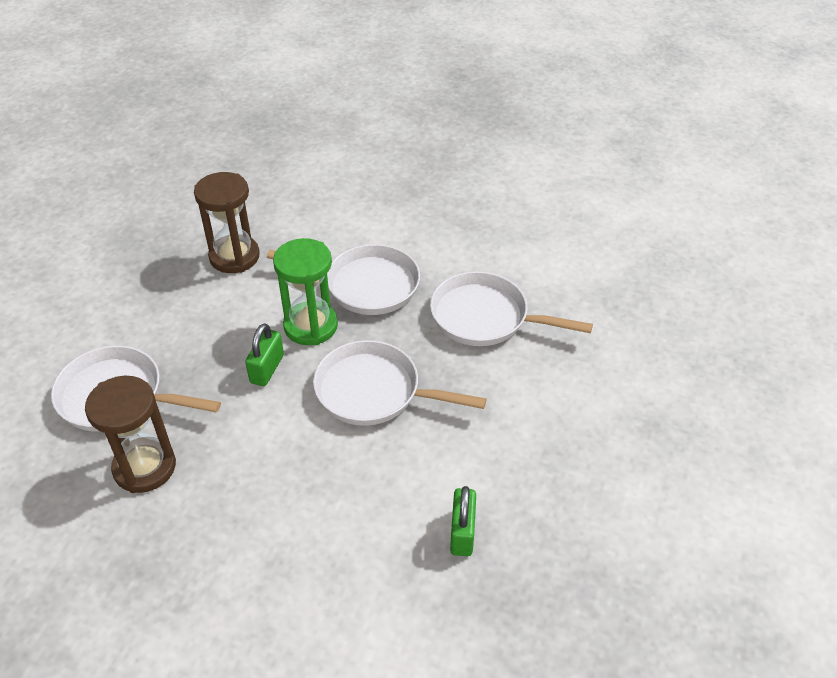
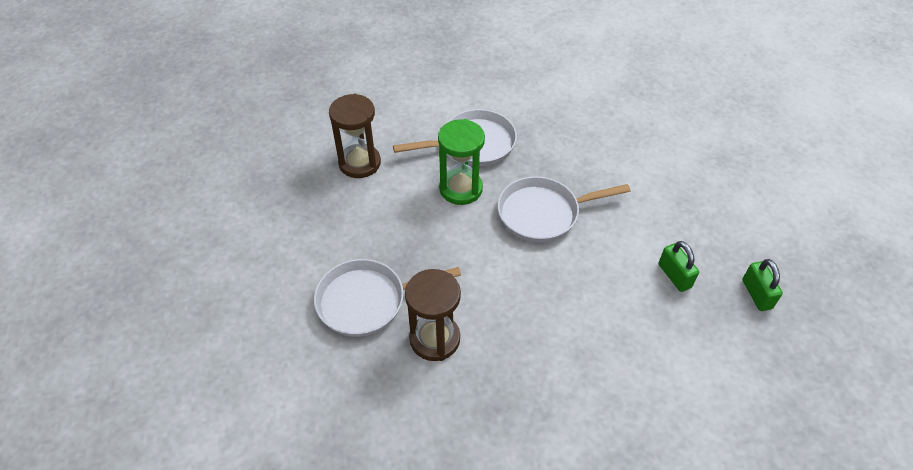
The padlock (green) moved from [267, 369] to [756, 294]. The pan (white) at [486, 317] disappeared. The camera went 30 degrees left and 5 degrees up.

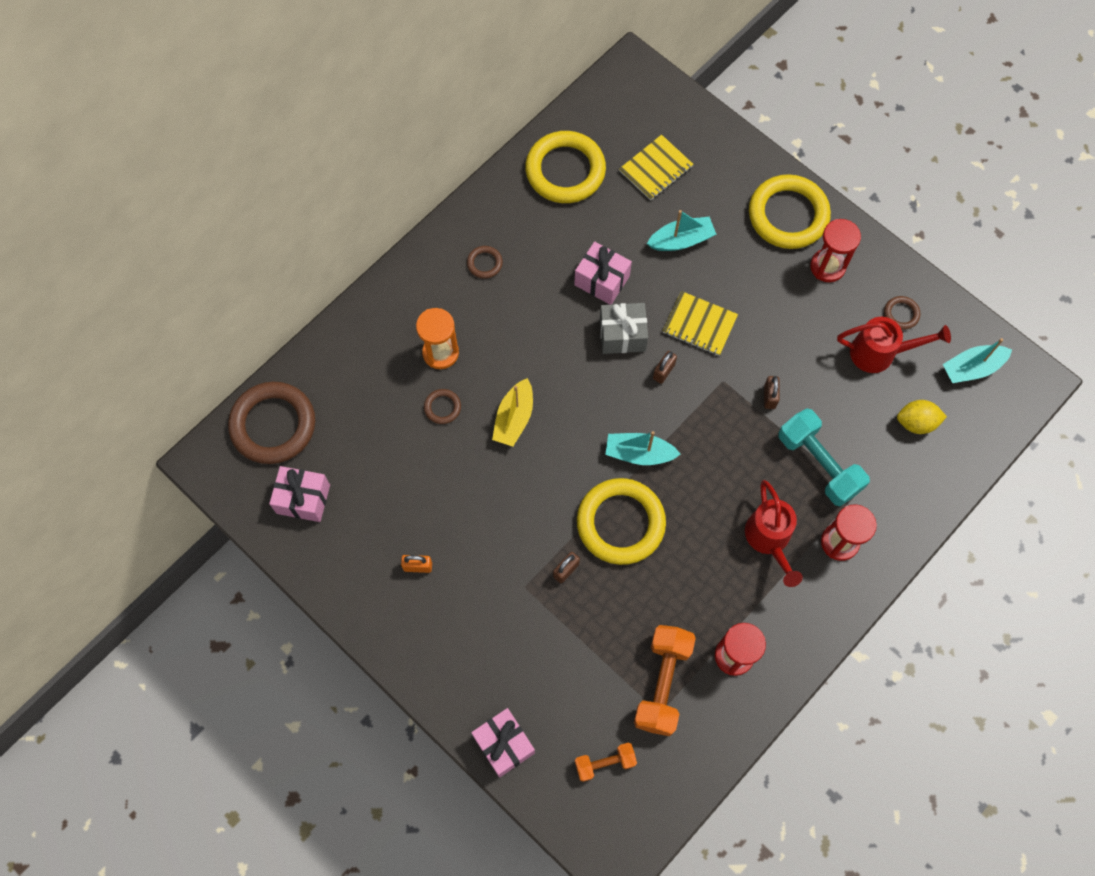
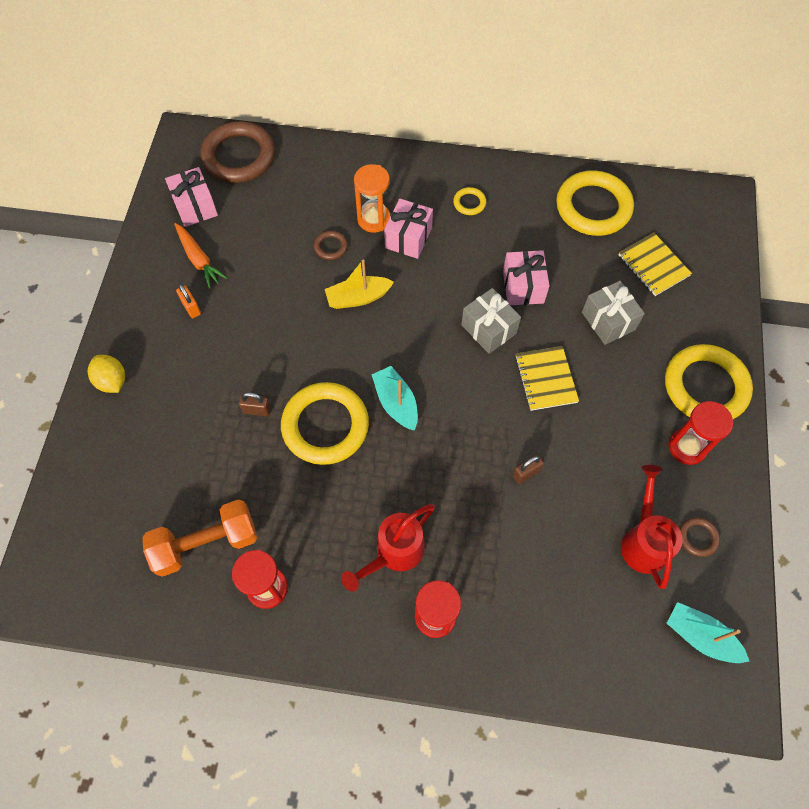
The lemon (yellow) moved from [916, 422] to [112, 381]. The carrot (orange) at [199, 259] appeared. The gift (pink) moved from [504, 744] to [408, 238]. The ring (brown) at [484, 263] became the ring (yellow) at [469, 203]. The boat (turquoise) at [681, 240] was replaced by the gift (grey) at [608, 321]. The notebook (yellow) at [656, 169] turned 45 degrees clockwise. The watering can (red) at [879, 353] turned 150 degrees counterclockwise. The dumbbell (orange) at [605, 763] disappeared. The padlock (brown) at [663, 371] disappeared. The dumbbell (turquoise) at [818, 463] disappeared. The camera went 55 degrees right and 5 degrees down.

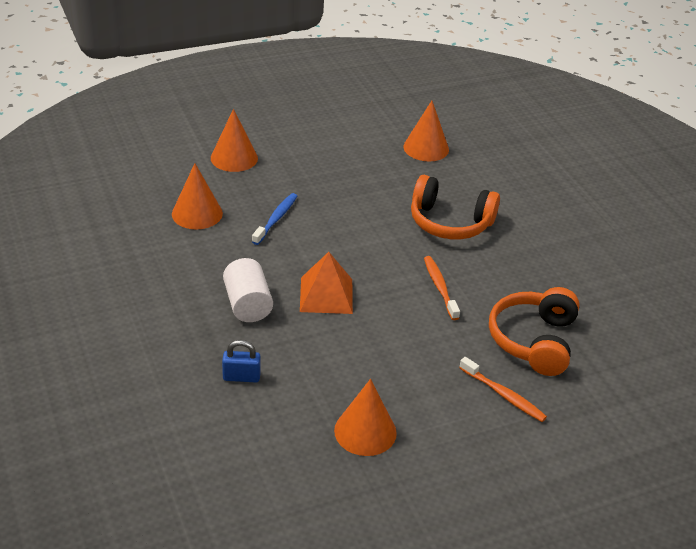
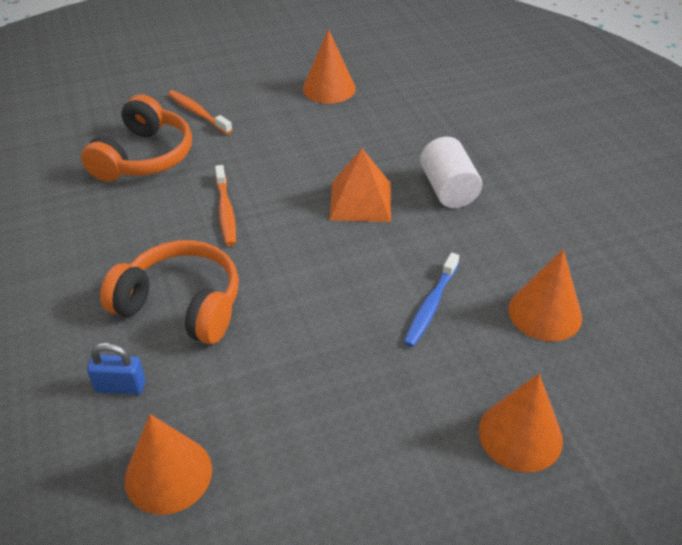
The padlock (blue) moved from [241, 377] to [120, 386]. The camera went 175 degrees left and 5 degrees up.

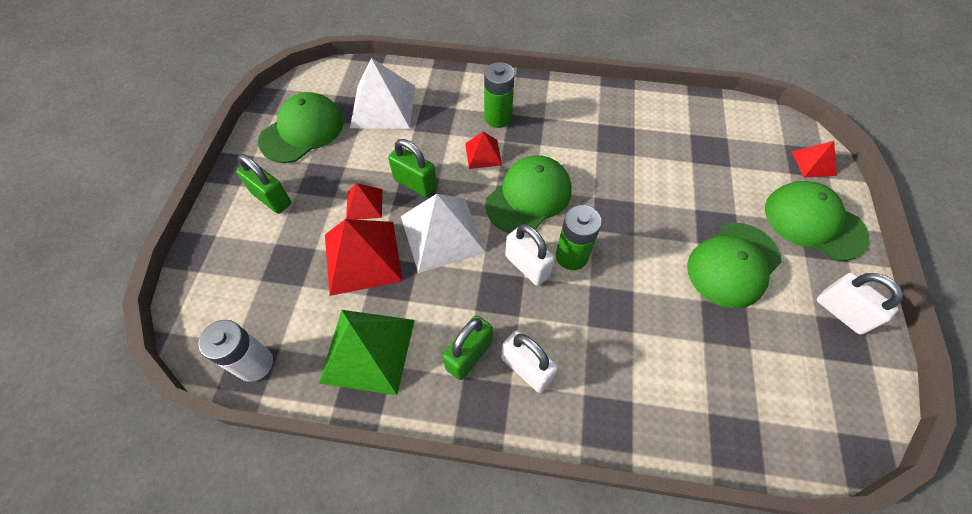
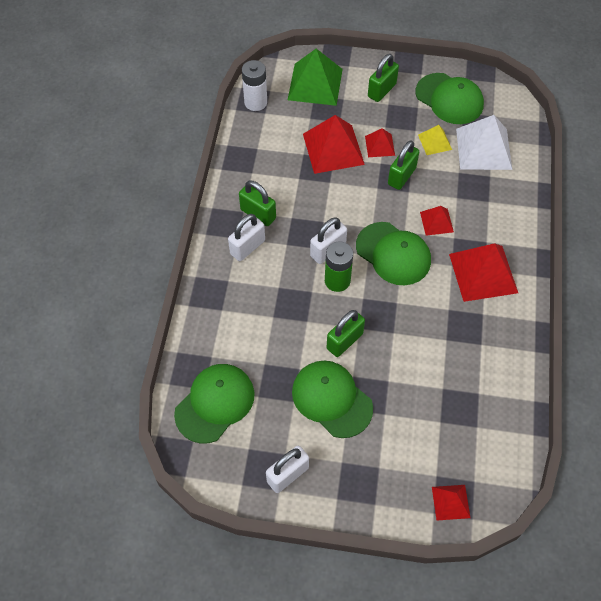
The cap (green) moved from [813, 222] to [215, 403]. The pyramid (green) moved from [368, 350] to [315, 84]. The padlock (green) at [344, 341] appeared. The pyramid (yellow) at [435, 142] appeared. The pyramid (red) at [483, 273] appeared. The pyramid (white) at [442, 234] disappeared. The battery (green) at [498, 118] disappeared. The camera went 90 degrees right and 0 degrees up.

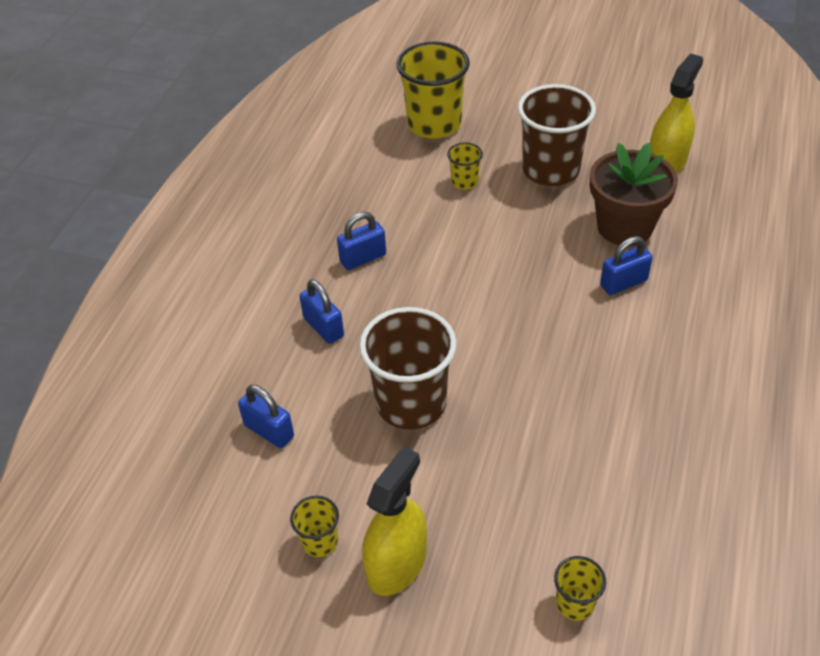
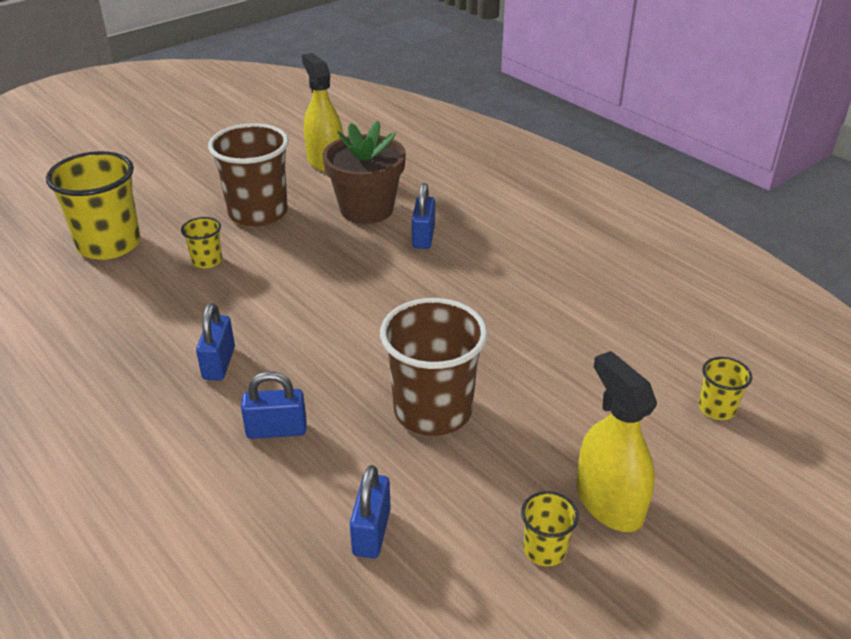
The padlock (blue) at [269, 431] turned 60 degrees counterclockwise. The camera went 60 degrees left and 10 degrees down.

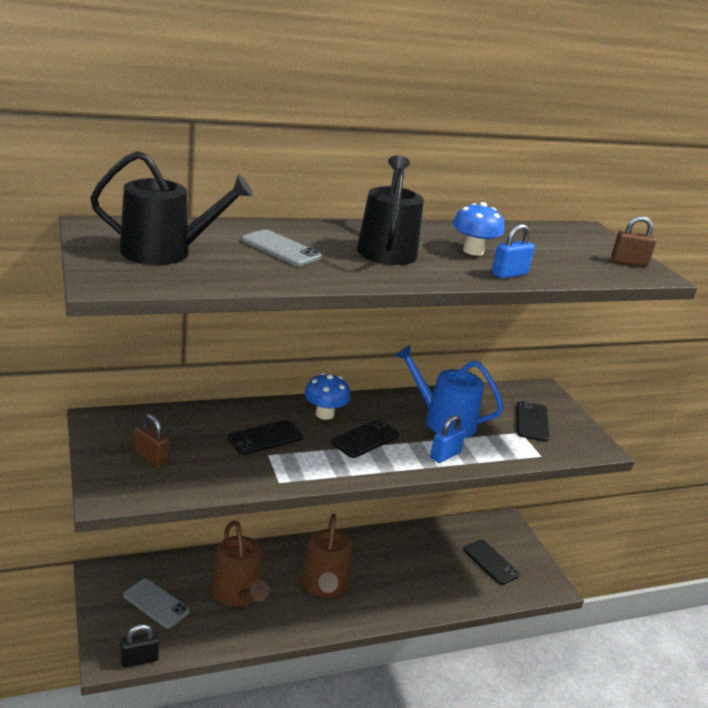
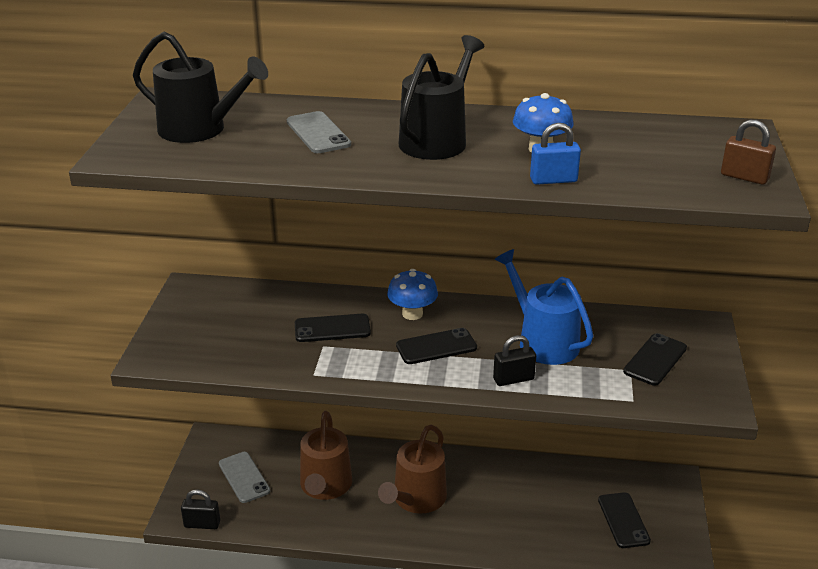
The padlock (blue) at [445, 455] became the padlock (black) at [513, 379]. The padlock (brown) at [151, 458] disappeared. The camera went 30 degrees right and 5 degrees up.

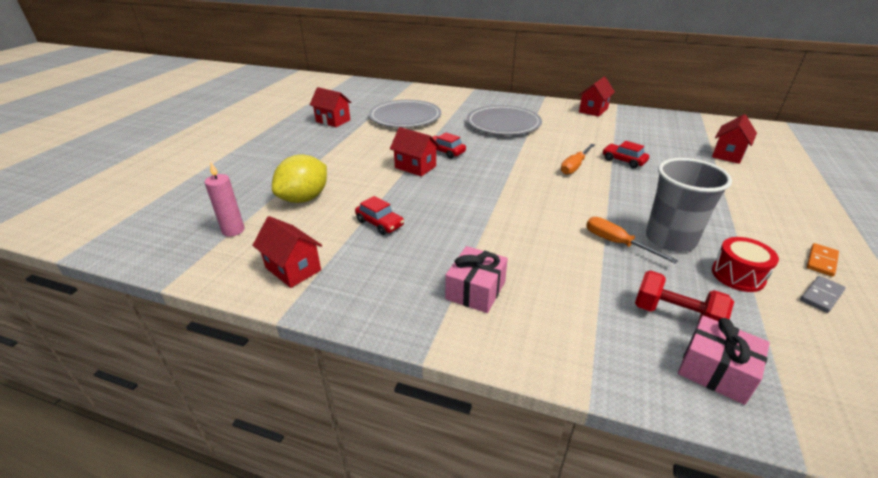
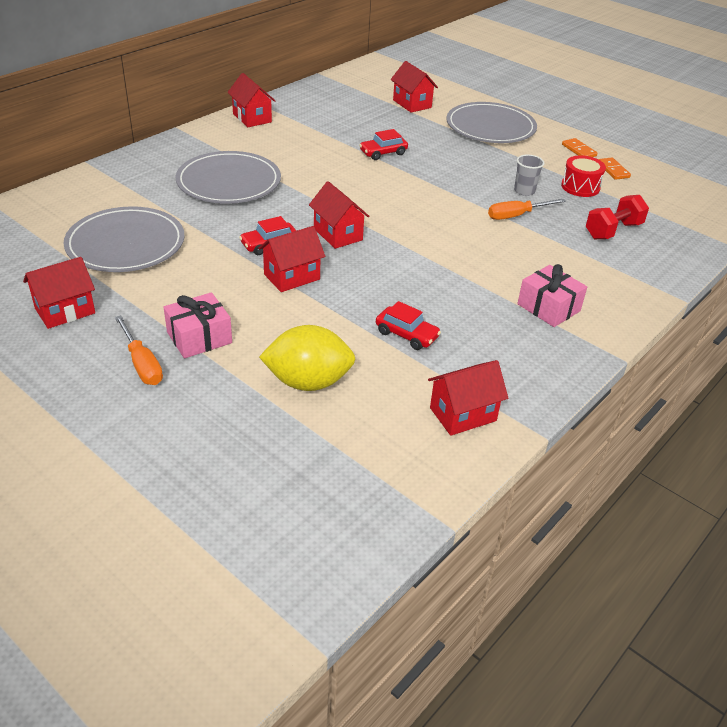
The screwdriver (orange) moved from [575, 166] to [142, 364]. The gift (pink) moved from [715, 371] to [199, 337]. The lemon (yellow) at [304, 198] turned 60 degrees counterclockwise. The house (red) at [338, 234] appeared. The car (red) at [380, 223] turned 60 degrees clockwise. The plate (grey) at [490, 127] appeared. The cup (grey) at [670, 239] changed to 0.49 times the size. The domino (grey) at [821, 295] became the domino (orange) at [613, 170]. The candle (pink) at [233, 230] disappeared. The camera went 70 degrees left and 5 degrees up.

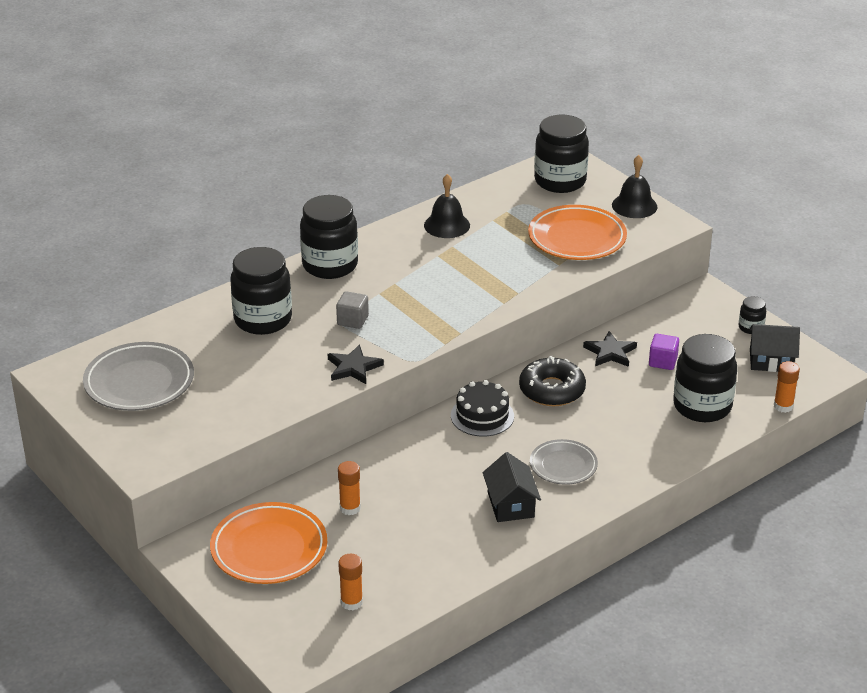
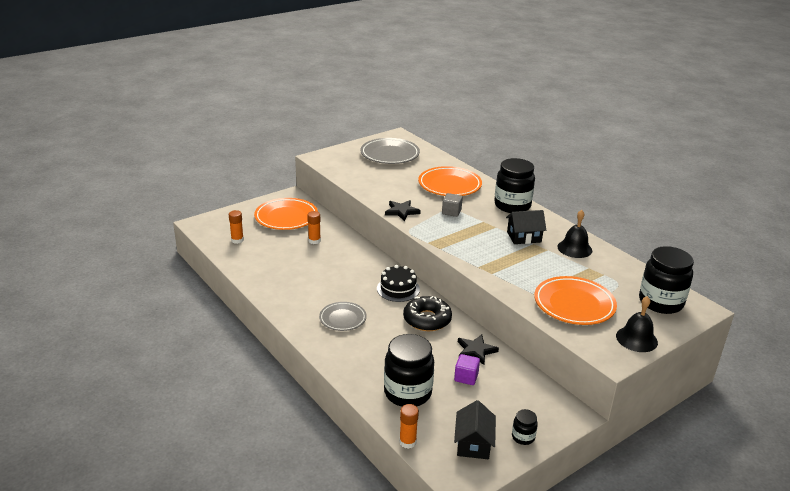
The jar (black) at [263, 320] was replaced by the plate (orange) at [449, 185]. The house (black) moved from [511, 504] to [524, 237]. The camera went 90 degrees right and 5 degrees down.

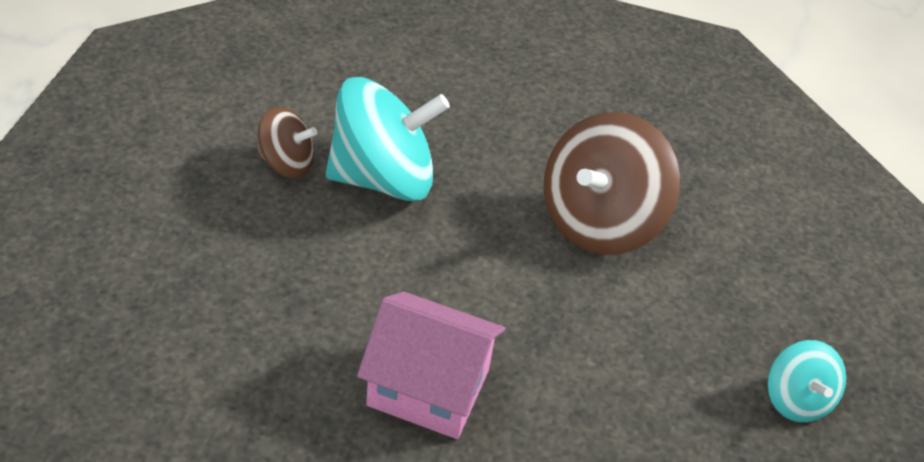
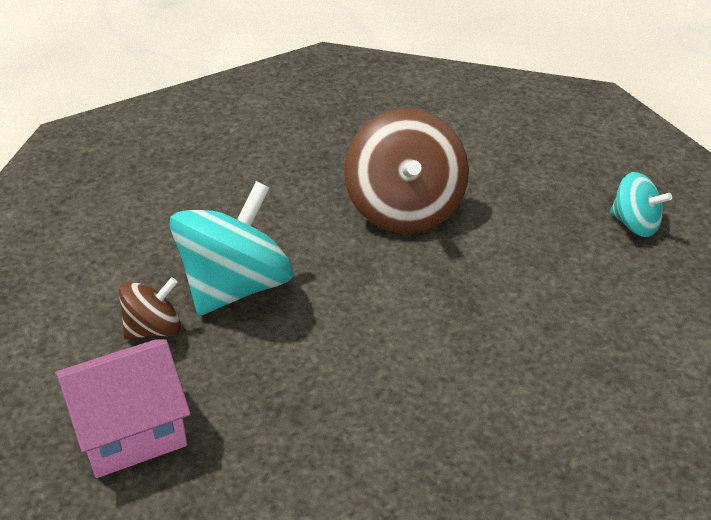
The house (pink) moved from [428, 388] to [130, 430]. The camera went 40 degrees left and 5 degrees down.

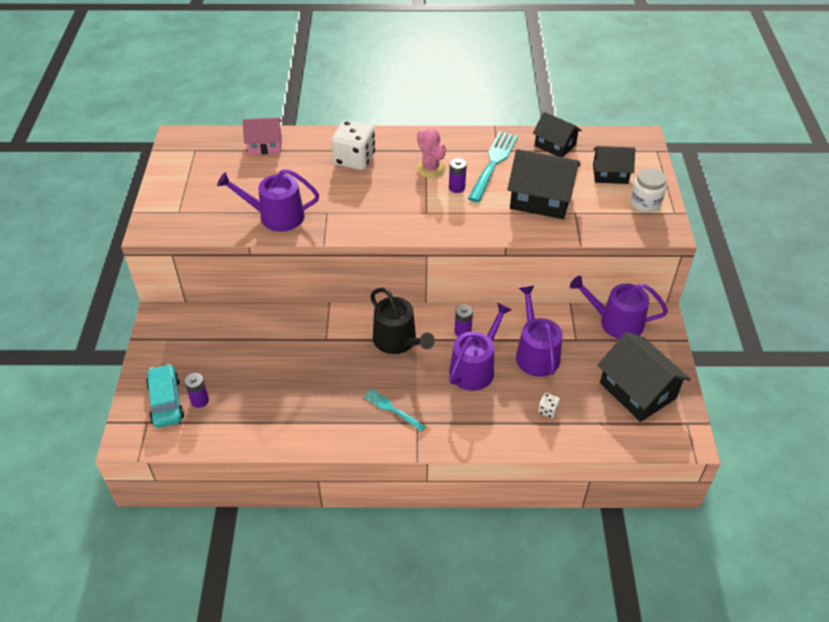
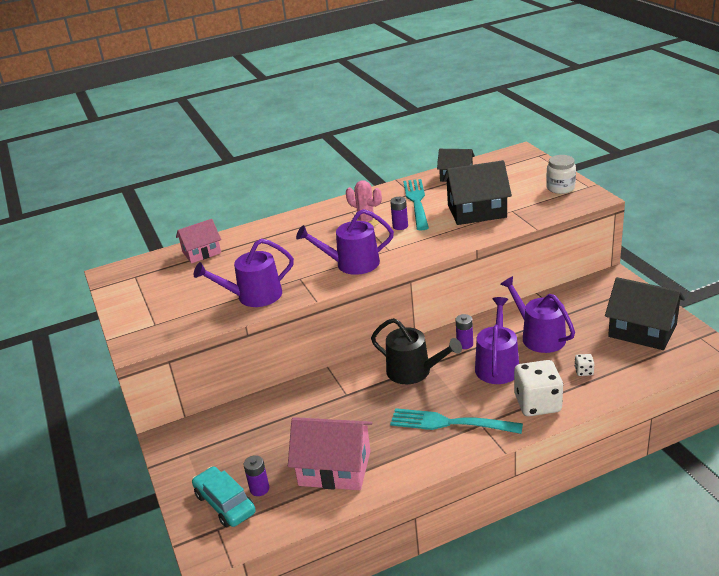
The house (pink) at [335, 468] appeared. The watering can (purple) moved from [616, 322] to [352, 264]. The fork (turquoise) at [392, 409] changed to 1.77 times the size. The dice (white) moved from [354, 159] to [537, 404]. The house (black) at [610, 174] disappeared. The camera went 20 degrees left and 15 degrees down.

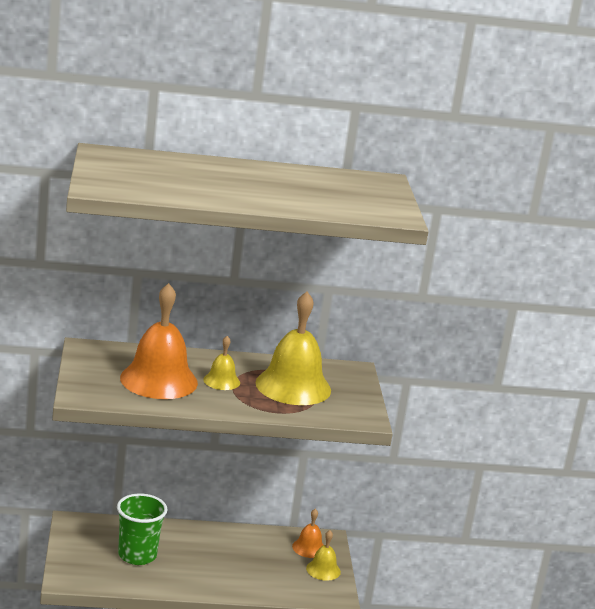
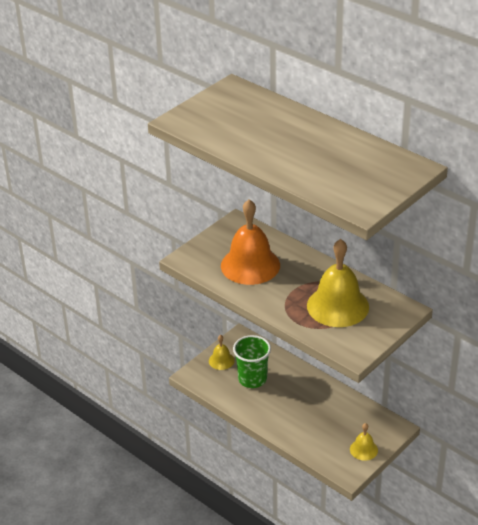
The bell (yellow) moved from [221, 381] to [221, 360]. The bell (orange) at [309, 548] disappeared. The camera went 50 degrees right and 15 degrees up.

